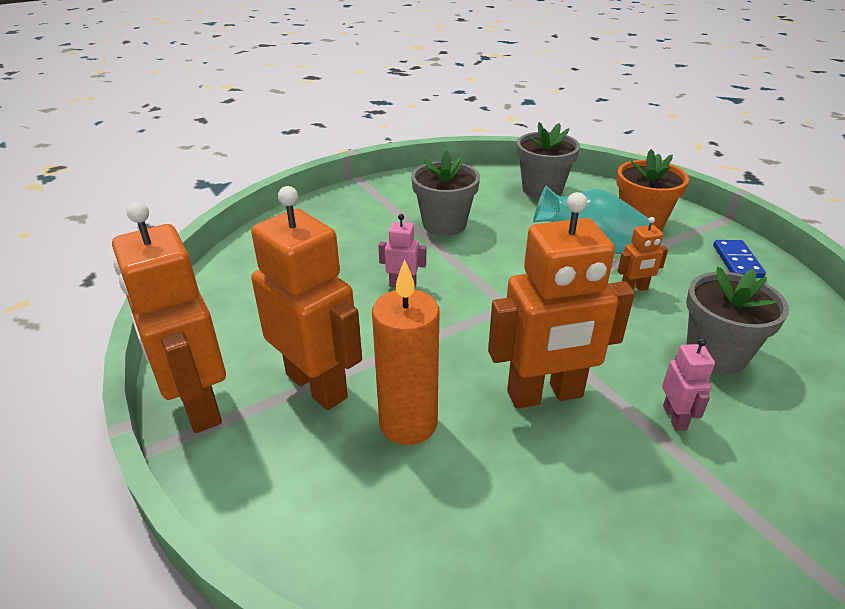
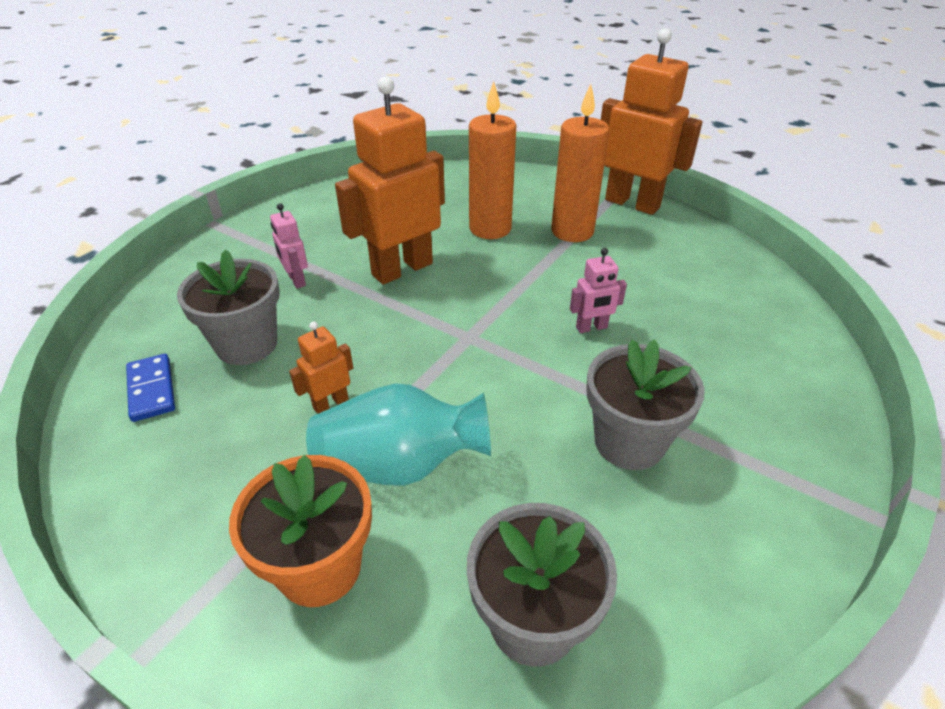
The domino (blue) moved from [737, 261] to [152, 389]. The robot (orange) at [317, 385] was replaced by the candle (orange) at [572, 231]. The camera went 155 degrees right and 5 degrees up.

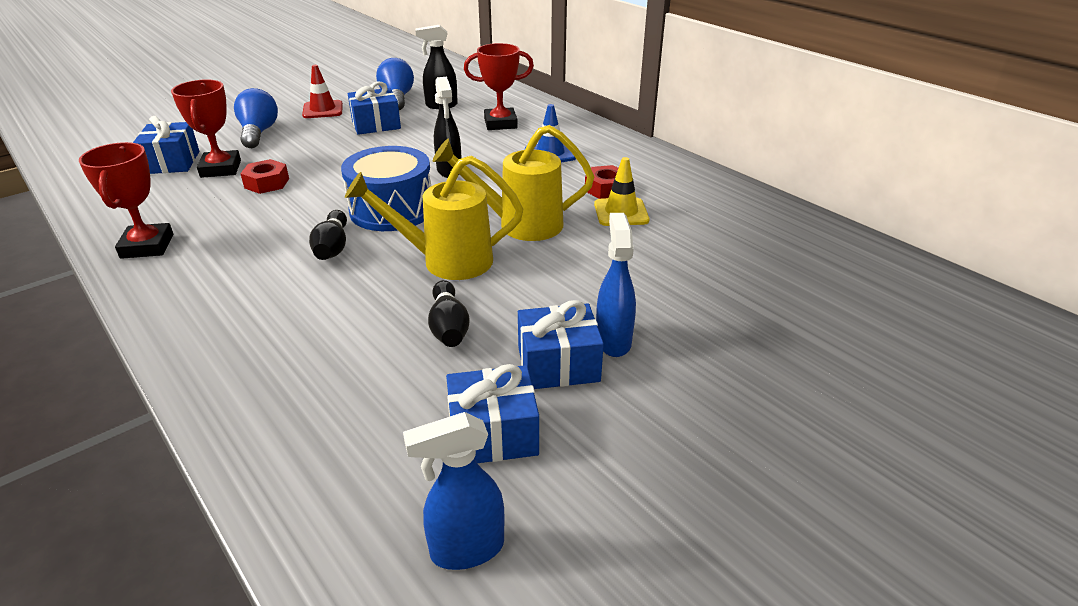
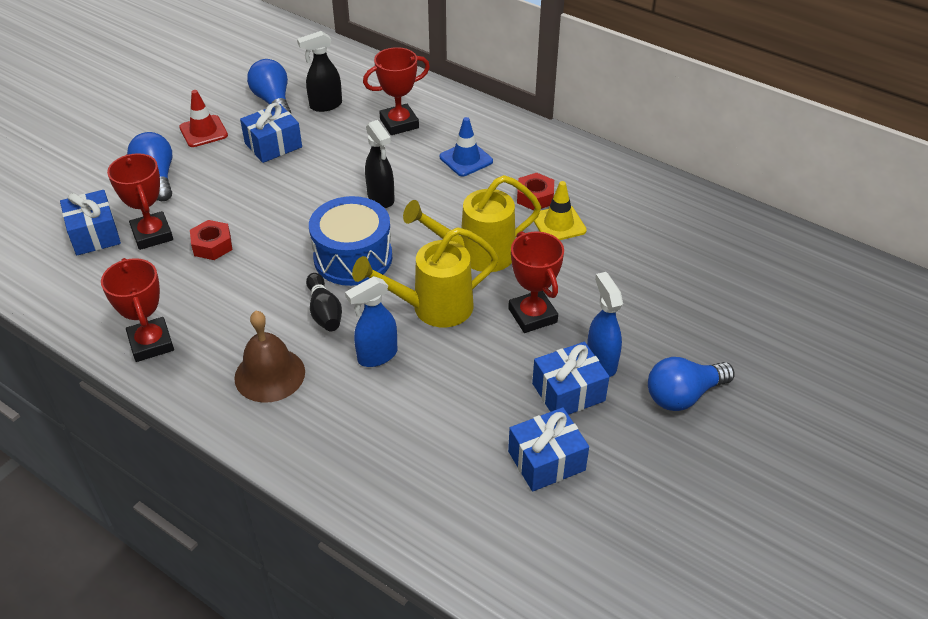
The bell (brown) at [269, 374] appeared. The spray bottle (blue) moved from [466, 549] to [377, 356]. The trophy (red) at [532, 315] appeared. The light bulb (blue) at [683, 395] appeared. The bowling pin (black) at [449, 327] disappeared. The camera went 15 degrees left and 10 degrees up.

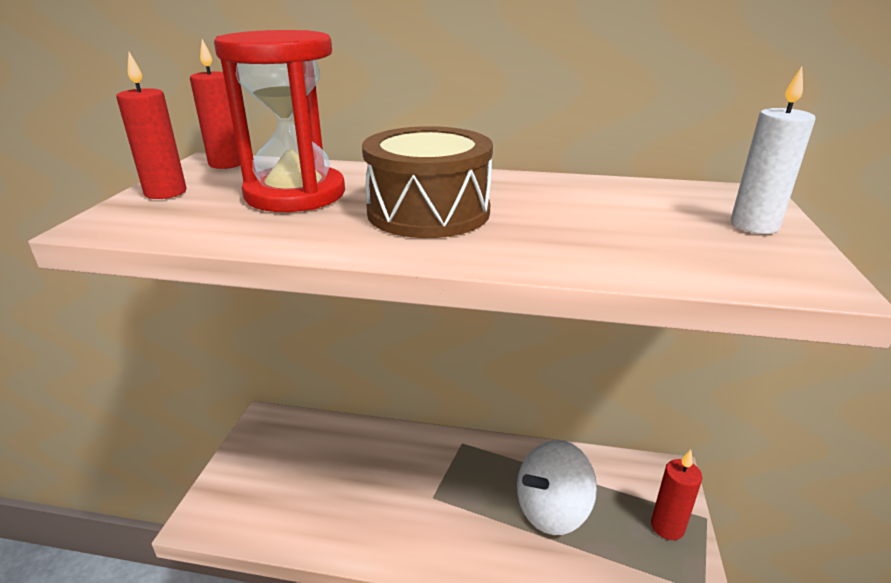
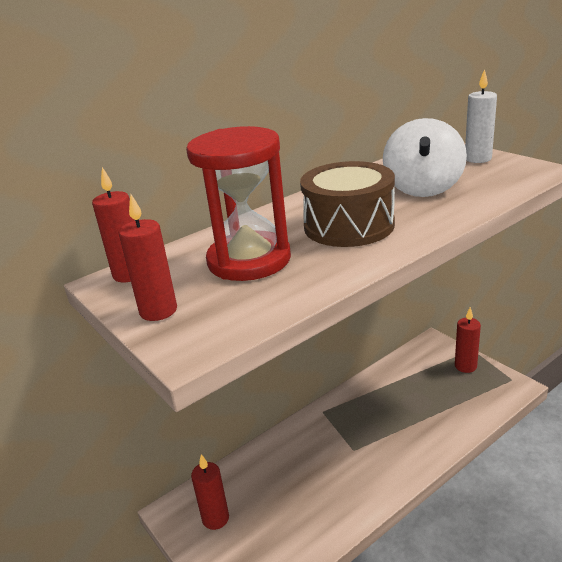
The candle (red) at [215, 518] appeared. The spinning top (white) moved from [552, 510] to [423, 188]. The camera went 45 degrees left and 0 degrees up.

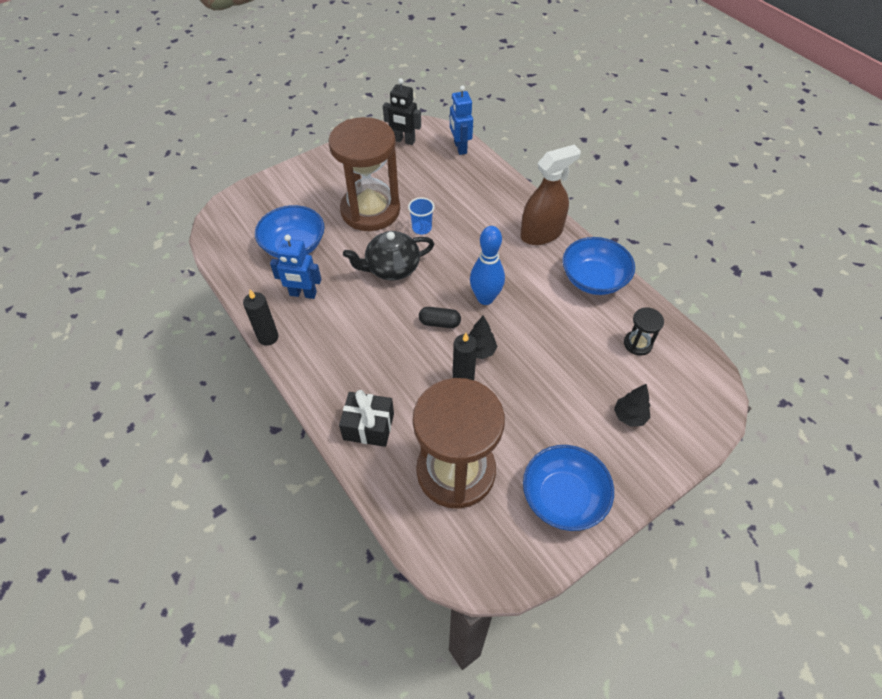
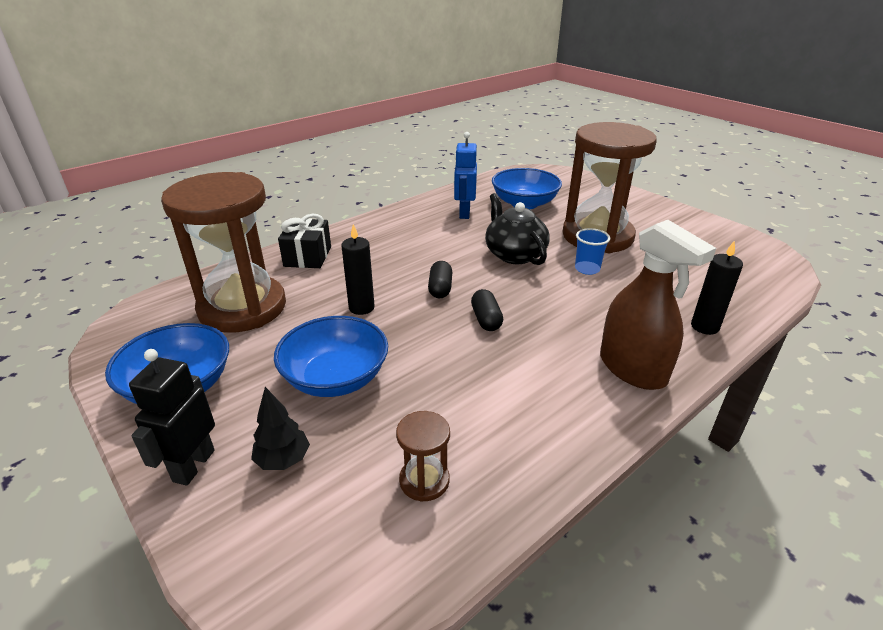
The robot (black) moved from [404, 141] to [193, 465]. The bowl (blue) moved from [593, 279] to [335, 378]. The hourglass (black) at [637, 344] became the hourglass (brown) at [424, 480]. The bowling pin (blue) at [485, 298] was replaced by the capsule (black) at [486, 319]. The candle (black) moved from [268, 337] to [704, 327]. The robot (blue) at [460, 147] disappeared. The tree (black) at [479, 351] disappeared. The camera went 85 degrees right and 20 degrees down.

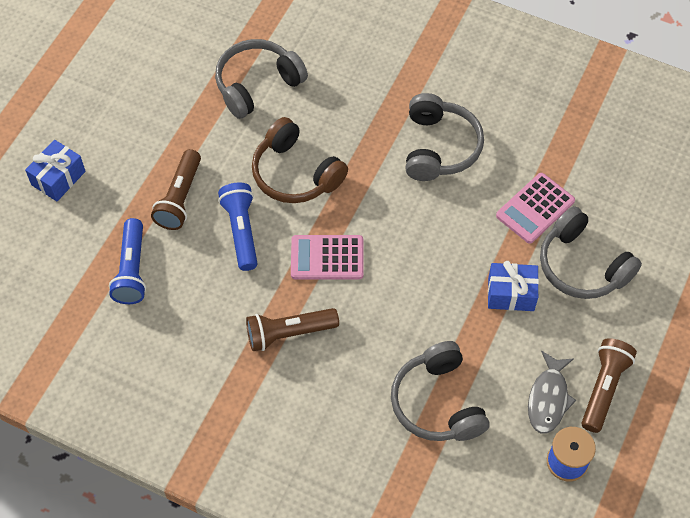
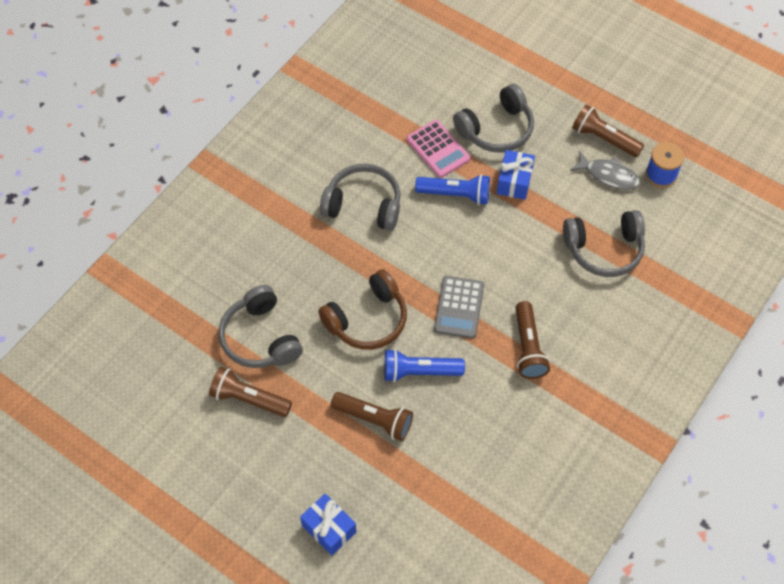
The flashlight (brown) at [249, 399] appeared. The flashlight (blue) moved from [132, 270] to [455, 194]. The calculator (pink) at [327, 258] became the calculator (grey) at [459, 307]. The camera went 80 degrees left and 0 degrees up.

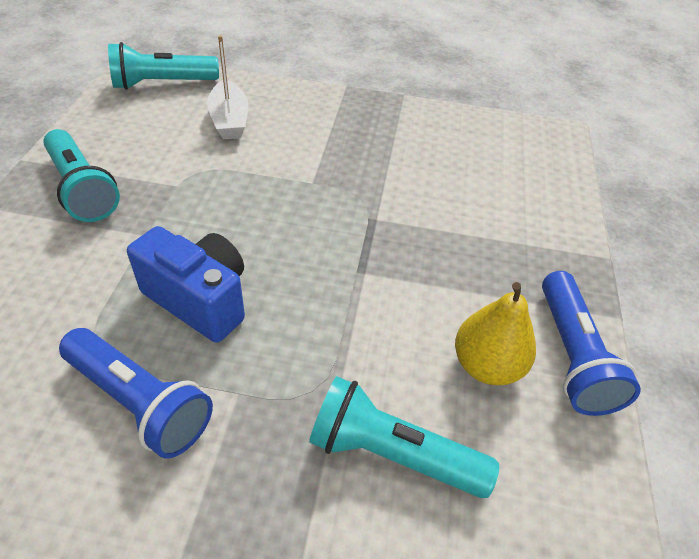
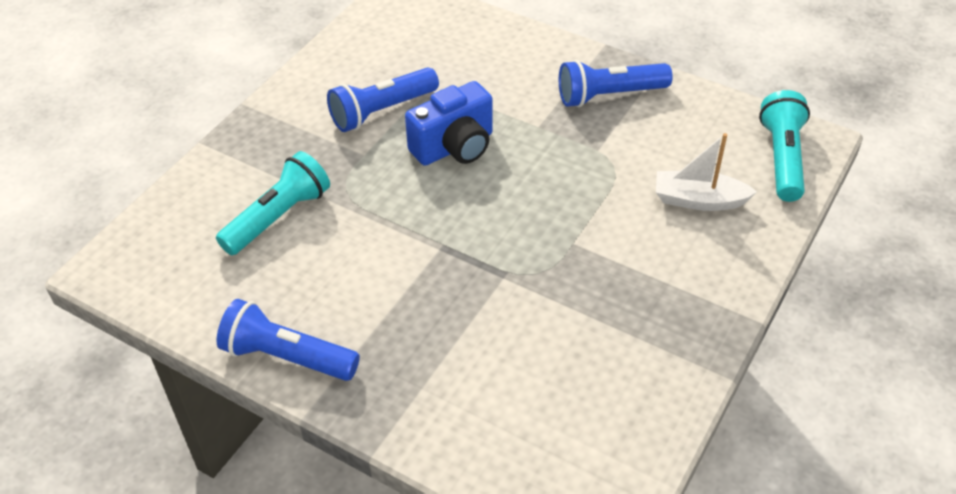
The flashlight (turquoise) at [82, 189] became the flashlight (blue) at [609, 95]. The pear (yellow) at [486, 365] disappeared. The camera went 115 degrees right and 0 degrees up.

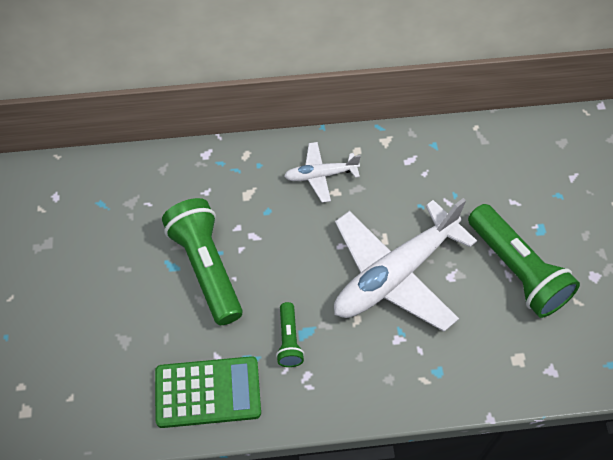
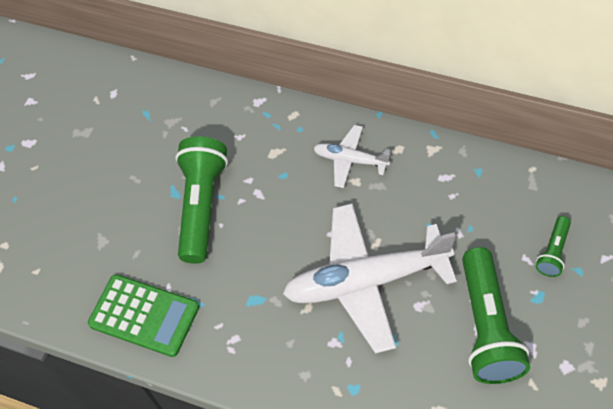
The flashlight (green) moved from [289, 340] to [553, 252]. The camera went 35 degrees right and 0 degrees up.

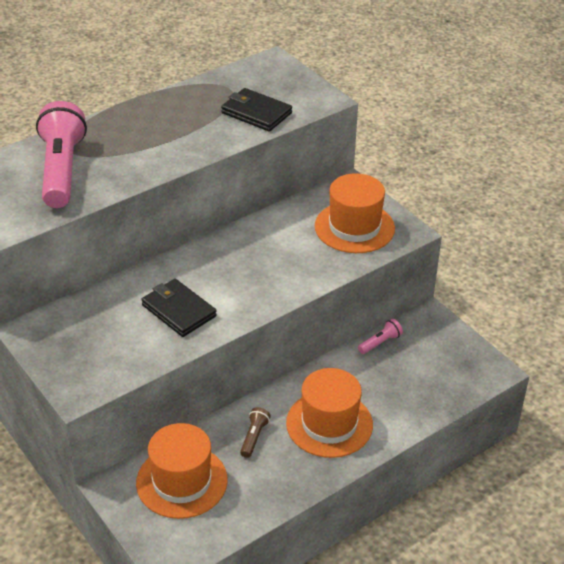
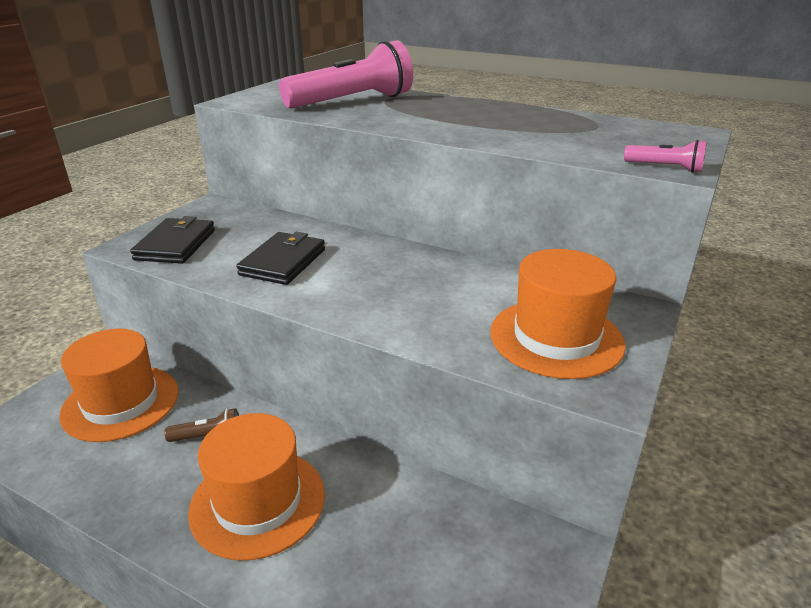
The wallet (black) moved from [256, 113] to [176, 245]. The flashlight (pink) moved from [380, 343] to [665, 168]. The camera went 65 degrees right and 10 degrees down.

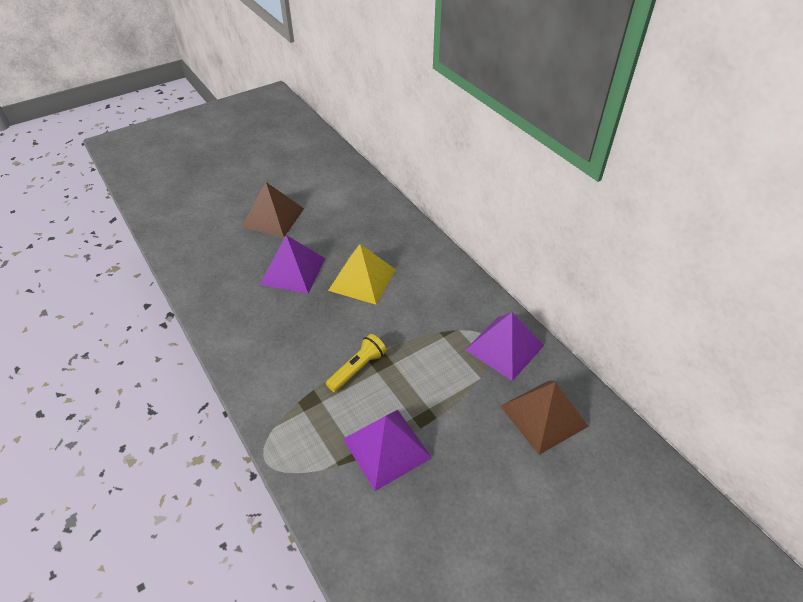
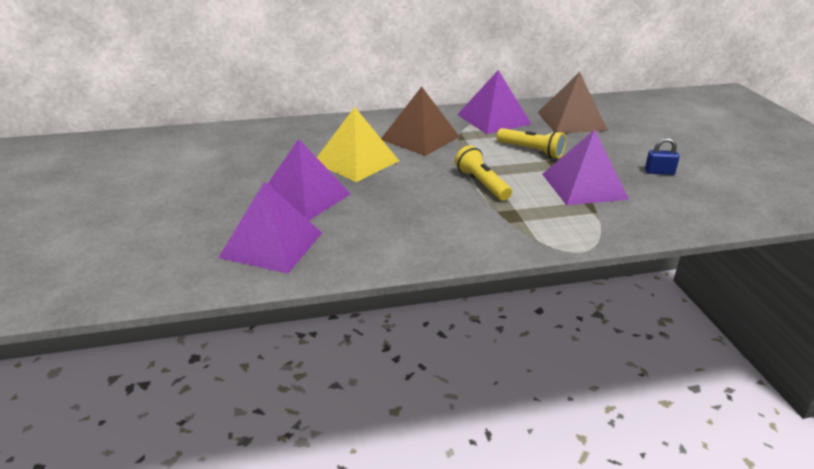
The pyramid (purple) at [271, 244] appeared. The pyramid (brown) moved from [273, 217] to [420, 138]. The flashlight (yellow) at [531, 151] appeared. The padlock (blue) at [659, 172] appeared. The camera went 70 degrees left and 15 degrees down.

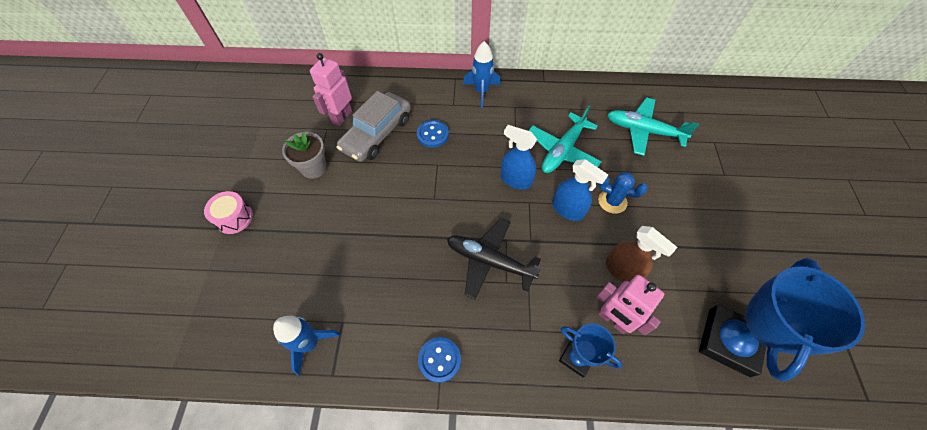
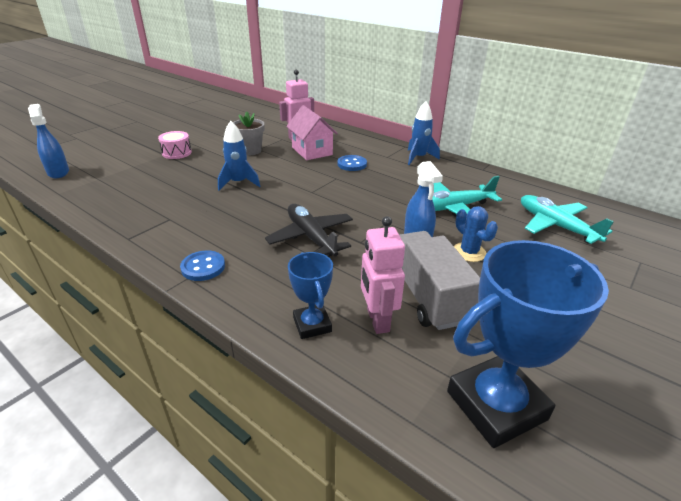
The spray bottle (blue) moved from [515, 180] to [58, 172]. The rocket (blue) moved from [310, 344] to [239, 183]. The car (grey) at [377, 134] was replaced by the house (pink) at [312, 151]. The spray bottle (brown) at [622, 270] was replaced by the truck (grey) at [426, 295]. The camera went 35 degrees right and 25 degrees down.

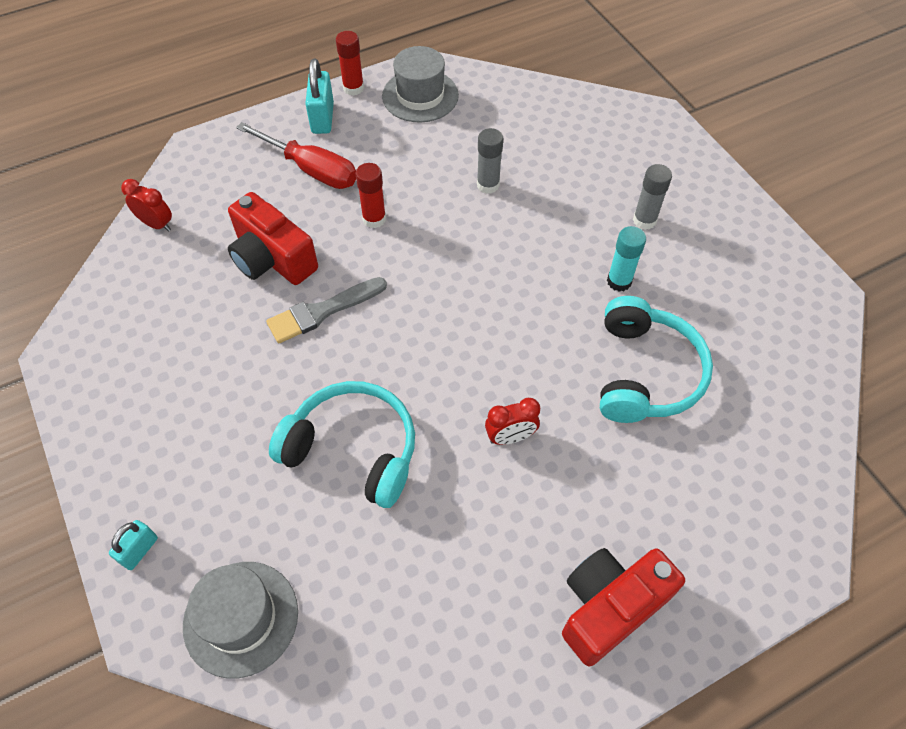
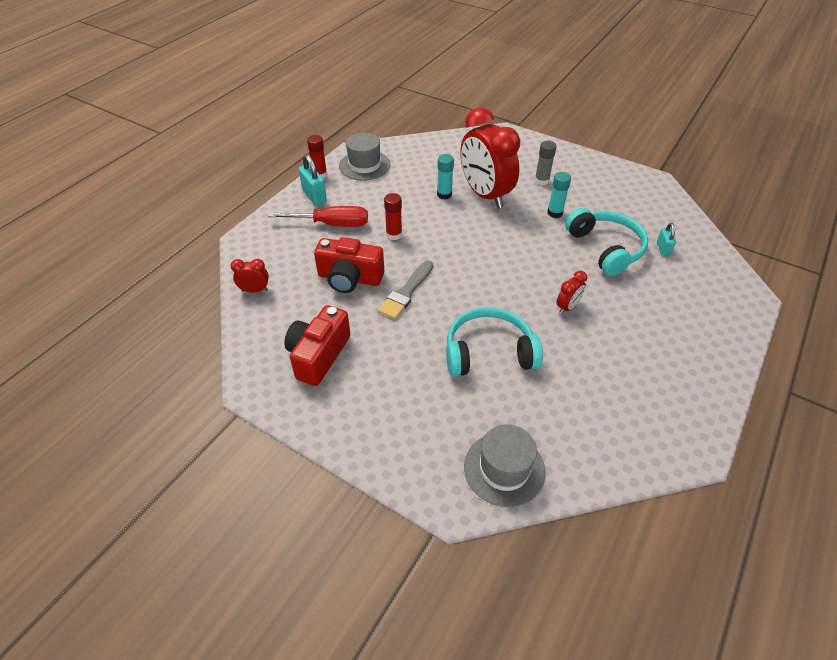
The camera (red) moved from [610, 607] to [318, 355]. The glue stick (grey) at [488, 185] became the glue stick (turquoise) at [444, 194]. The clock (red) at [485, 195] appeared. The padlock (turquoise) moved from [139, 550] to [663, 249]. The camera went 30 degrees left and 10 degrees down.

